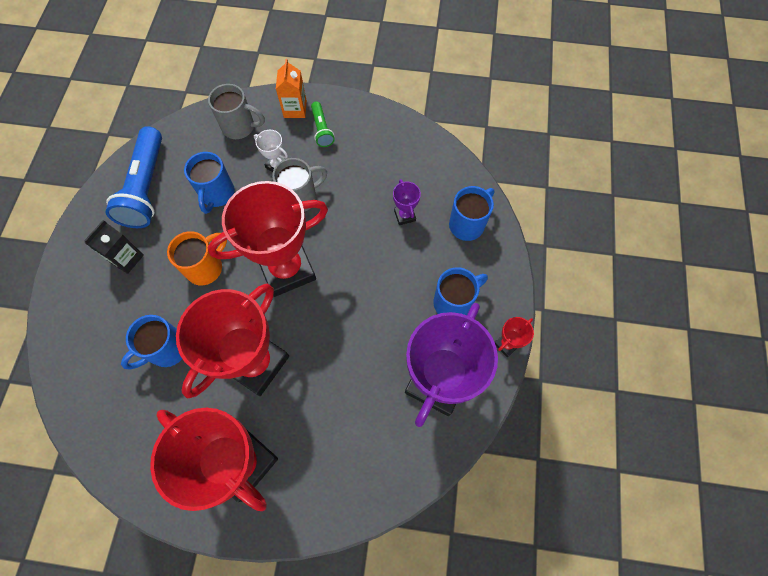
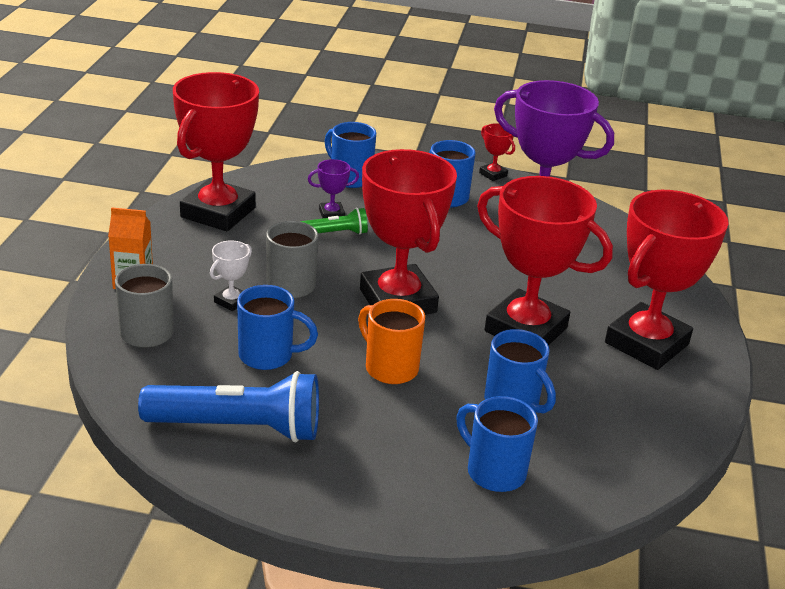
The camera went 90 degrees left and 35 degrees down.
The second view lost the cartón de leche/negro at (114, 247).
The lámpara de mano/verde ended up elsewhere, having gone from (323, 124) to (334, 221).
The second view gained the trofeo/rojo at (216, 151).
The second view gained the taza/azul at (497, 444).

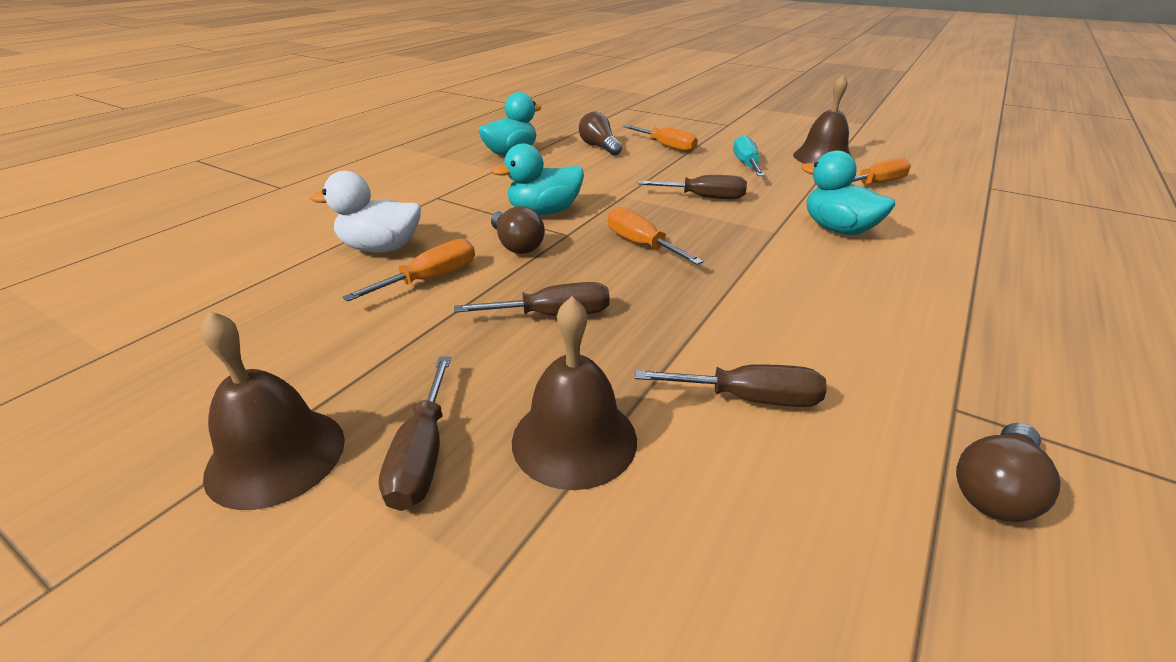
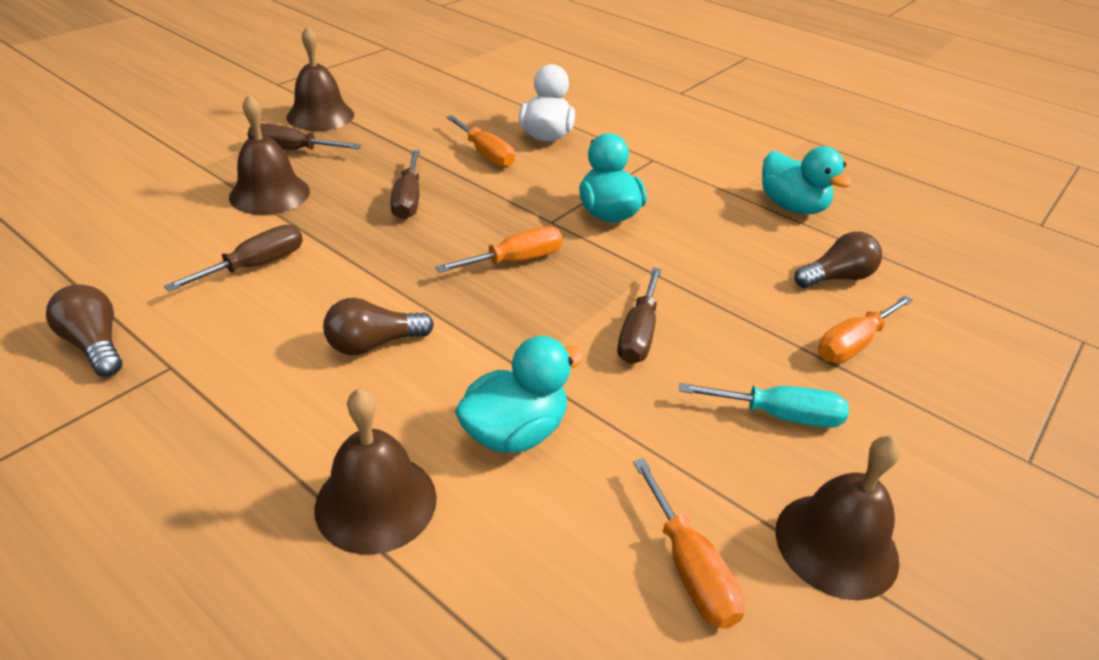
The camera went 95 degrees right and 5 degrees up.
The bombilla/marrón ended up elsewhere, having gone from (518, 230) to (378, 326).
The destornillador/marrón at (731, 385) ended up facing another way, 150 degrees counterclockwise from before.
The second view gained the campana/marrón at (375, 471).

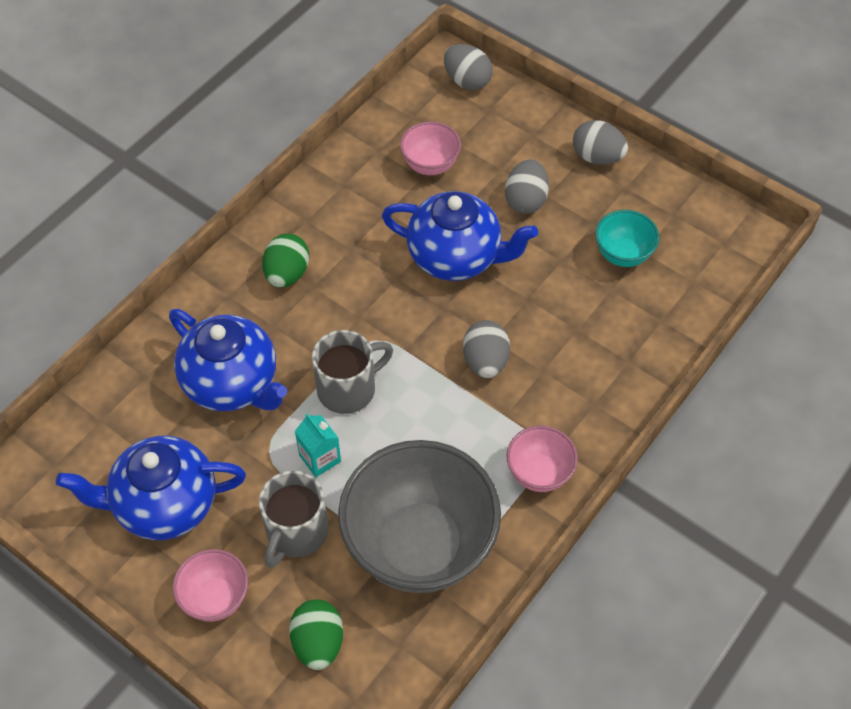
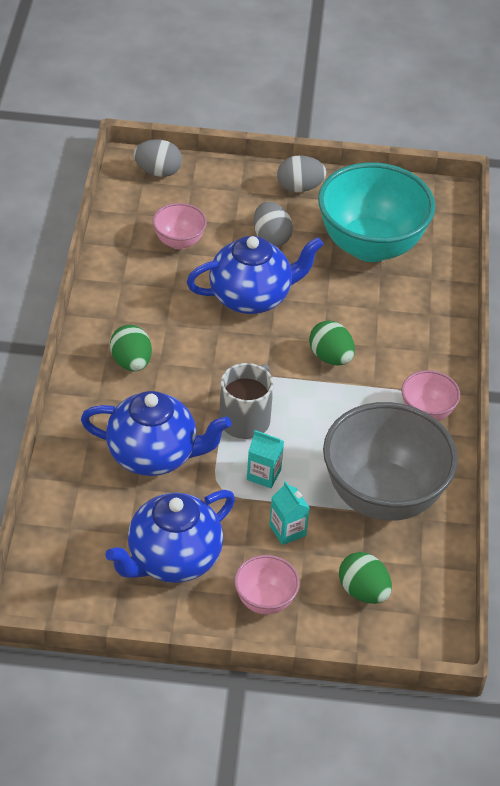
The camera went 35 degrees left and 10 degrees down.
Where the taza/gris stood at (294, 519), the cartón de leche/turquesa came to stand at (289, 513).
What was the huevo/gris at (486, 349) turned into the huevo/verde at (332, 343).
The size of the cuenco/turquesa at (627, 238) changed by a factor of 2.15.

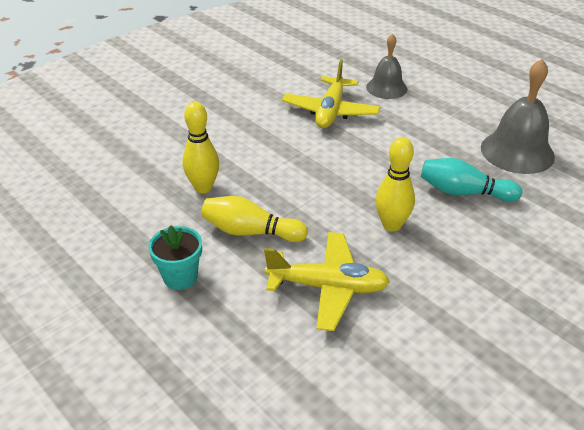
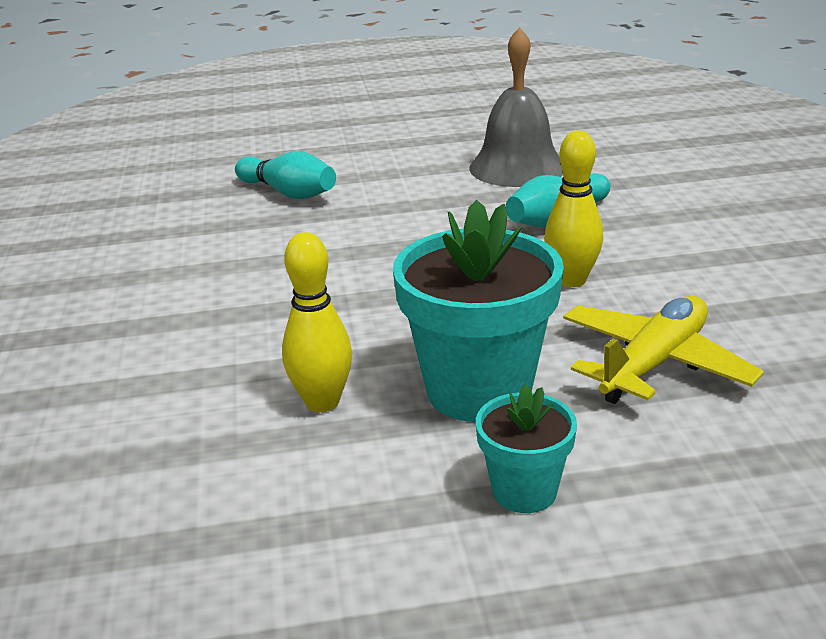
The camera went 55 degrees left and 10 degrees down.
Where the bolo/amarillo stood at (254, 219), the maceta/turquesa came to stand at (478, 311).
The second view lost the avión/amarillo at (331, 93).
Where the campana/gris stood at (386, 66), the bolo/turquesa came to stand at (285, 175).

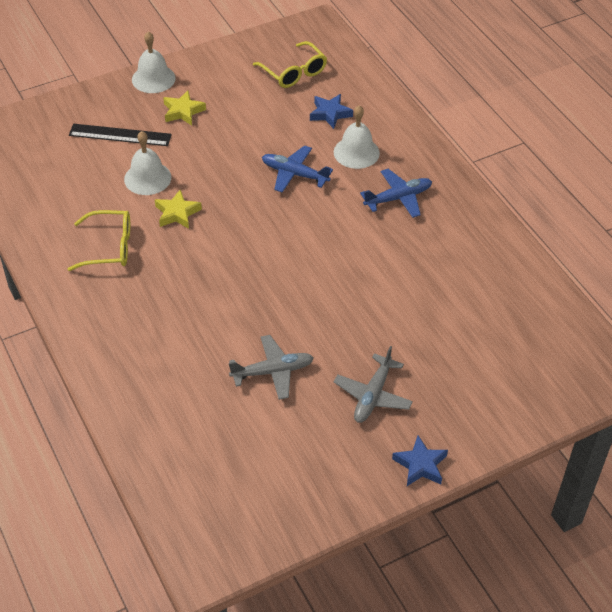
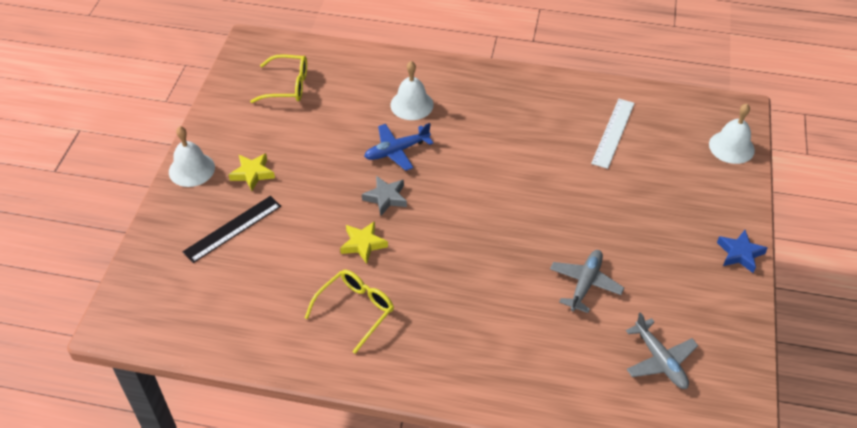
The camera went 50 degrees left and 0 degrees up.
The campana/blanco ended up elsewhere, having gone from (147, 163) to (732, 134).
The second view lost the estrella/azul at (331, 111).
The avión/gris ended up elsewhere, having gone from (373, 384) to (662, 350).
The second view lost the avión/azul at (396, 193).
The second view gained the estrella/gris at (384, 195).
The second view gained the regla/blanco at (613, 134).

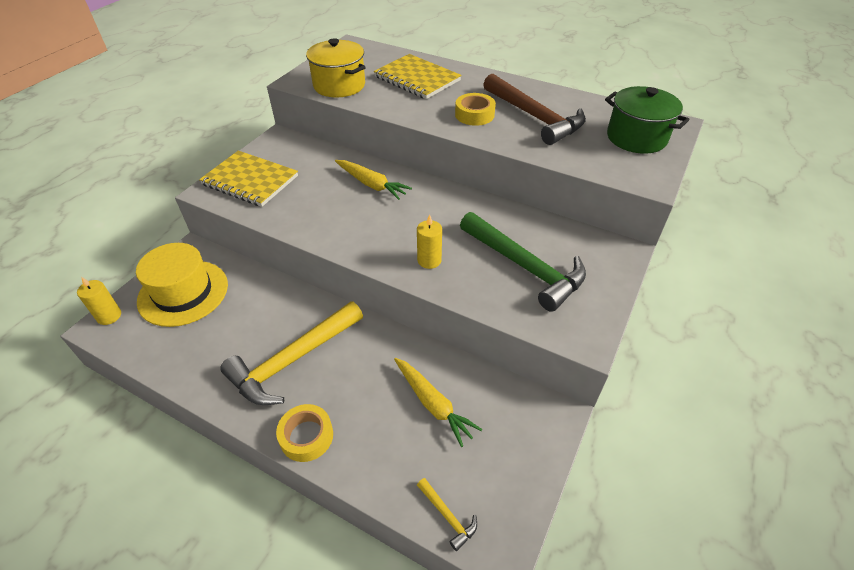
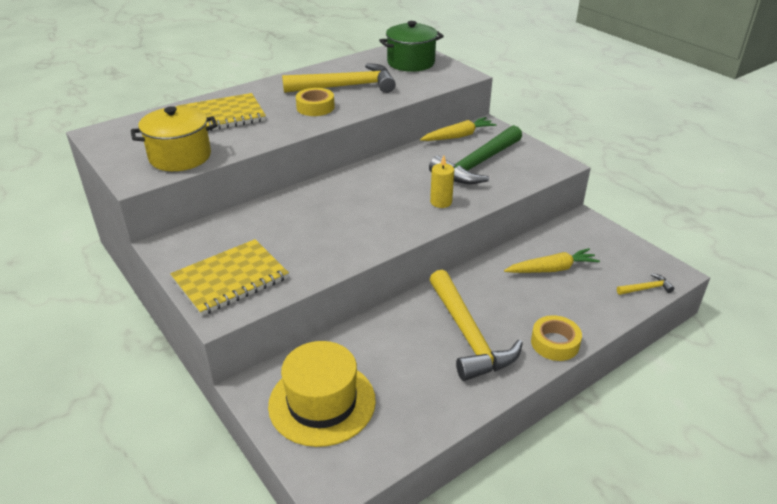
The camera went 65 degrees left and 10 degrees down.
The second view lost the vela/amarillo at (99, 301).
The zanahoria/amarillo ended up elsewhere, having gone from (373, 180) to (458, 129).
The martillo/verde at (523, 262) ended up facing another way, 150 degrees clockwise from before.
What was the martillo/marrón at (534, 109) turned into the martillo/amarillo at (339, 78).

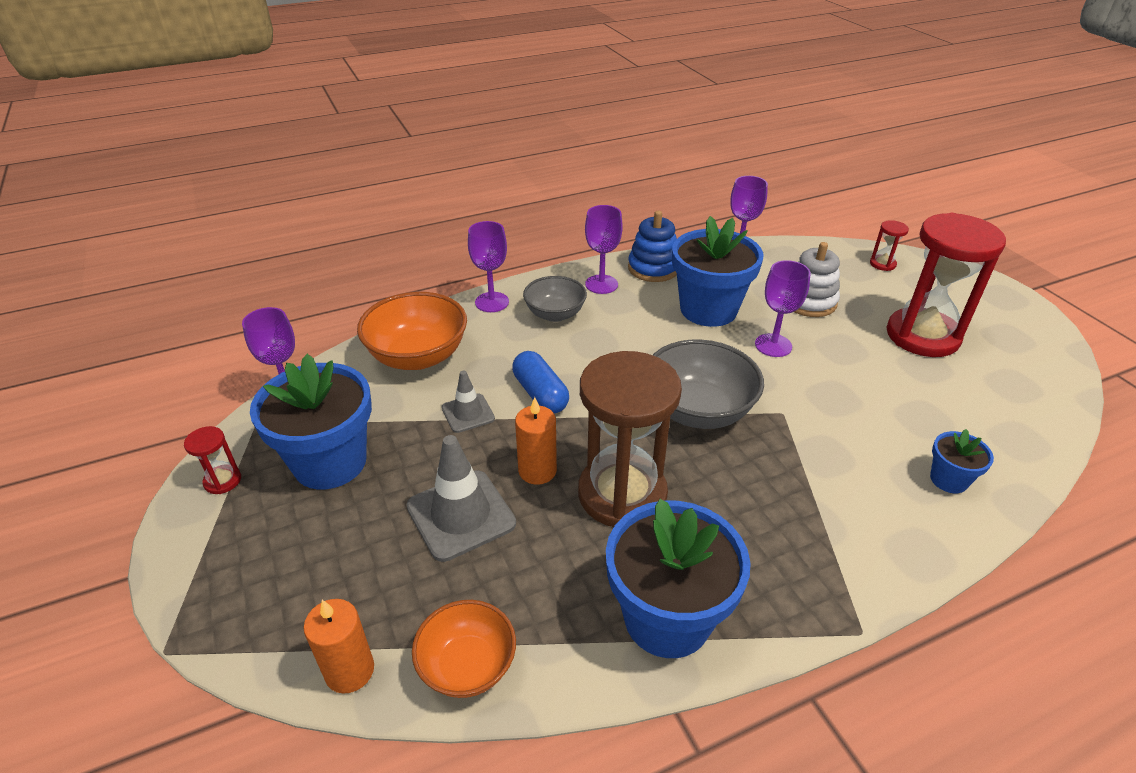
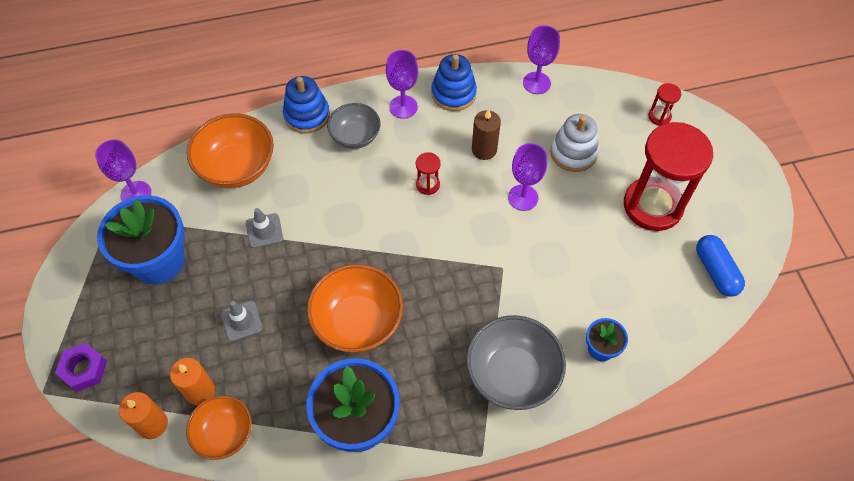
The camera went 10 degrees right and 20 degrees up.
The reloj de arena/rojo ended up elsewhere, having gone from (212, 460) to (428, 173).
The size of the cono de tráfico/gris at (461, 498) changed by a factor of 0.58.
Where the copa/morado stood at (488, 266), the juguete apilable/azul came to stand at (306, 104).
The cápsula/azul ended up elsewhere, having gone from (540, 382) to (720, 266).
The vela/naranja ended up elsewhere, having gone from (536, 441) to (192, 381).
Where the reloj de arena/marrón stood at (630, 439), the cuenco/naranja came to stand at (355, 308).
The cuenco/gris ended up elsewhere, having gone from (708, 384) to (516, 362).
Where the maceta/azul stood at (717, 271), the vela/marrón came to stand at (486, 134).
The second view gained the tuerca/morado at (81, 367).

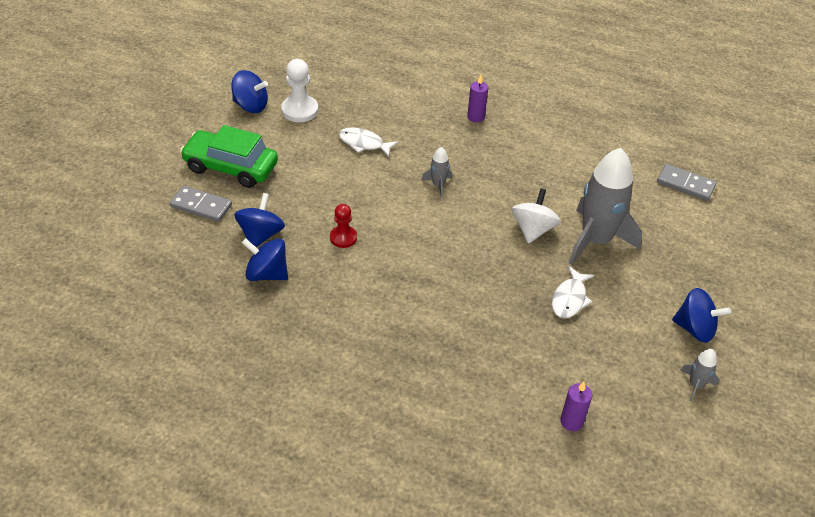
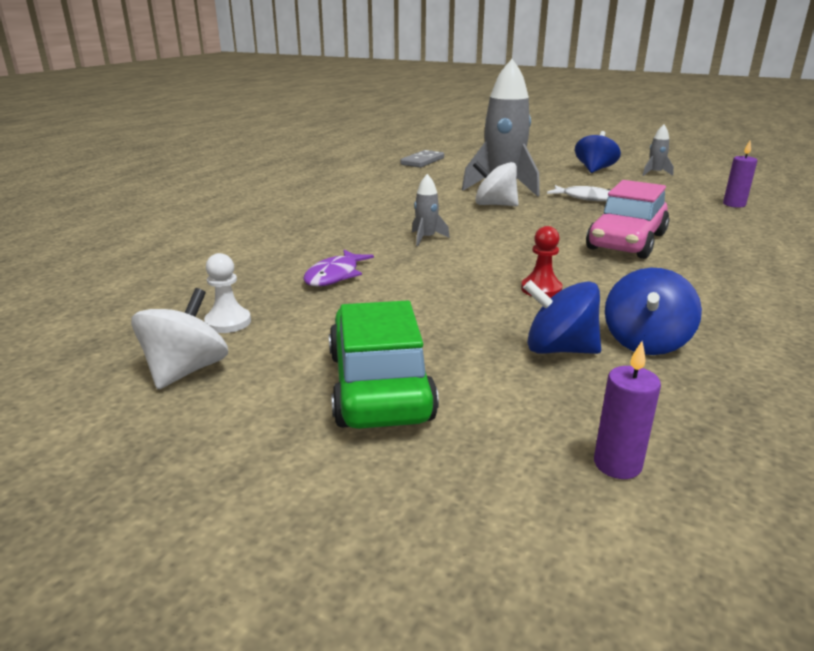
The camera went 85 degrees left and 20 degrees down.
The second view lost the ficha de dominó/gris at (201, 204).
The coche/verde at (229, 156) ended up facing another way, 150 degrees clockwise from before.
What was the peonza/azul at (249, 91) turned into the peonza/blanco at (179, 338).
The size of the peón/blanco at (299, 90) changed by a factor of 0.65.
What was the pez/blanco at (368, 142) turned into the pez/morado at (338, 268).
The vela/morado ended up elsewhere, having gone from (477, 99) to (627, 410).
The second view gained the coche/rosa at (627, 219).

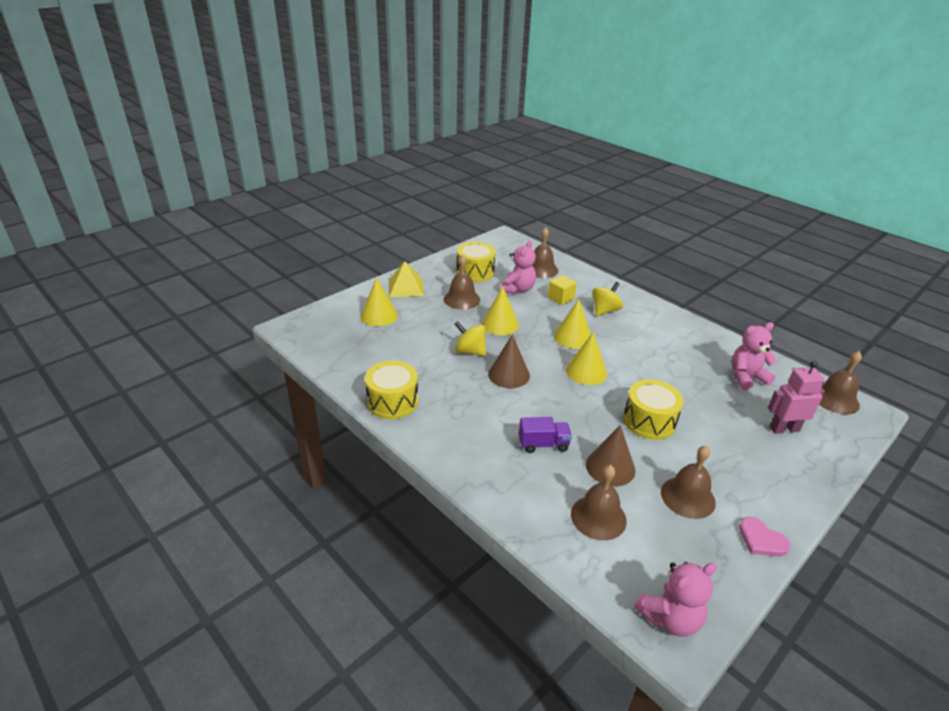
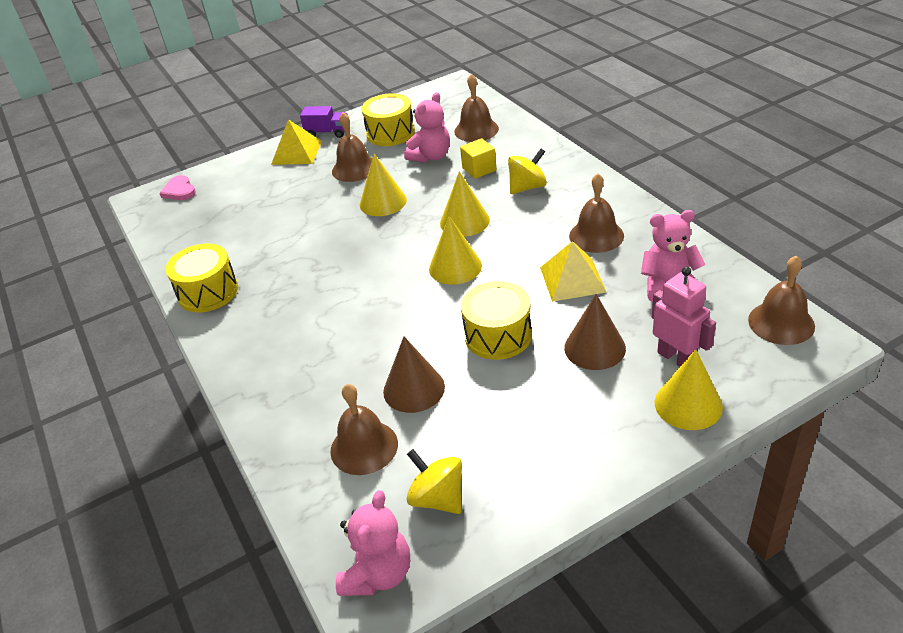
The camera went 20 degrees right and 5 degrees up.
The cono/amarillo ended up elsewhere, having gone from (379, 301) to (688, 389).
The peonza/amarillo ended up elsewhere, having gone from (470, 338) to (434, 481).
The cono/marrón ended up elsewhere, having gone from (509, 361) to (595, 332).
The camión/morado ended up elsewhere, having gone from (545, 435) to (324, 122).
The osito/rosa at (675, 599) ended up facing another way, 60 degrees counterclockwise from before.
The campana/marrón ended up elsewhere, having gone from (688, 482) to (596, 213).
The corazón/rosa ended up elsewhere, having gone from (764, 537) to (177, 187).
The robot/rosa at (796, 397) ended up facing another way, 45 degrees clockwise from before.
The second view gained the pirámide/amarillo at (573, 271).

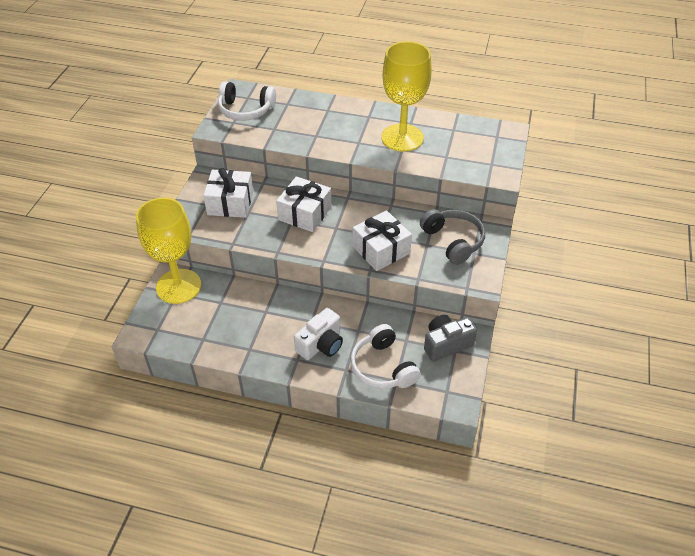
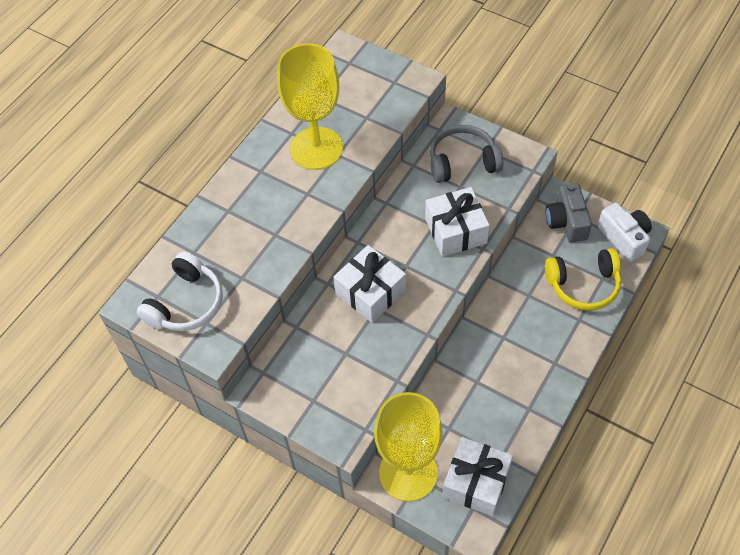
The camera went 70 degrees left and 10 degrees up.
The regalo/blanco ended up elsewhere, having gone from (228, 193) to (477, 476).
The cámara/blanco ended up elsewhere, having gone from (318, 334) to (625, 232).
What was the auriculares/blanco at (385, 356) turned into the auriculares/amarillo at (583, 279).

